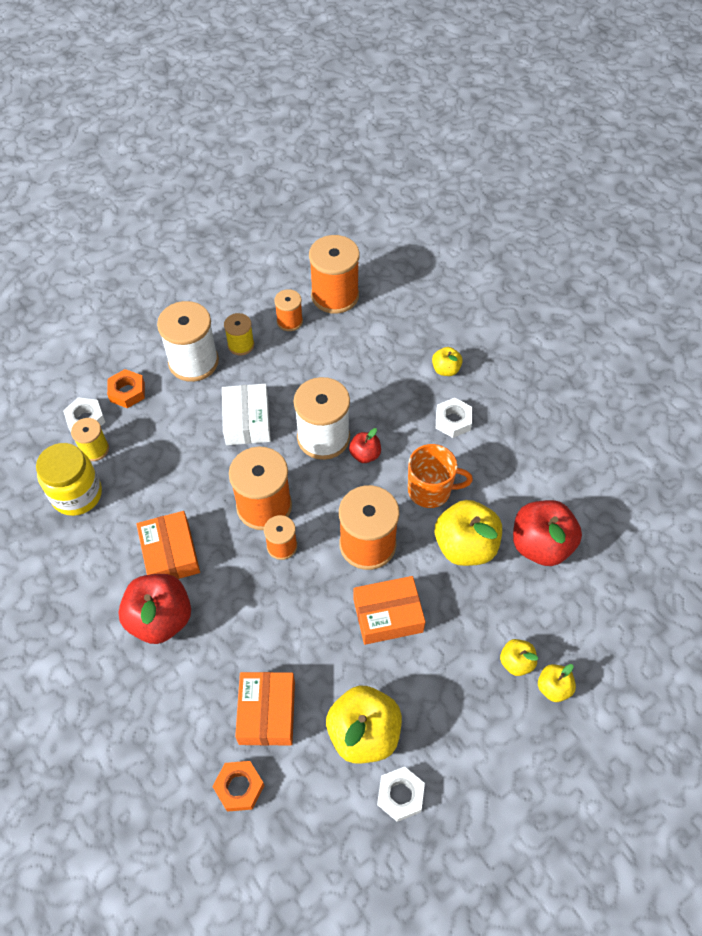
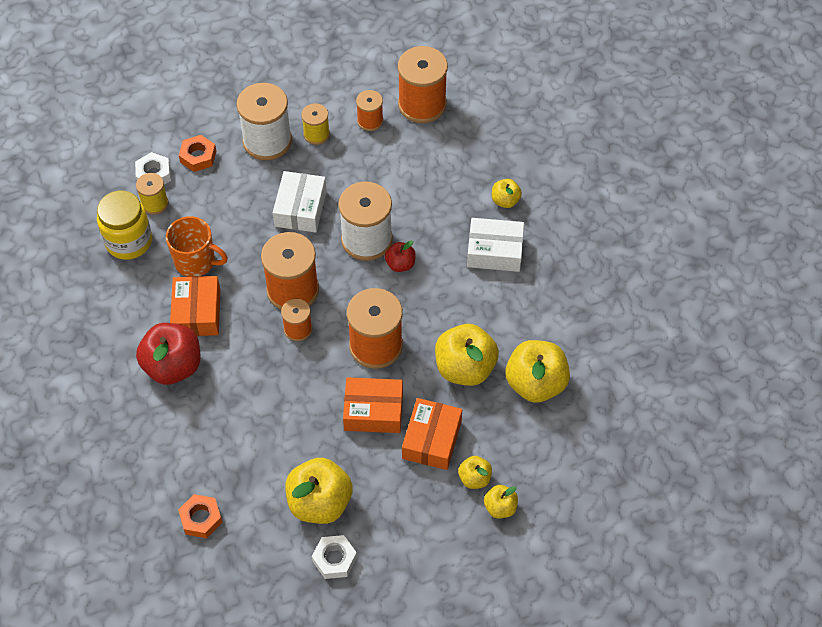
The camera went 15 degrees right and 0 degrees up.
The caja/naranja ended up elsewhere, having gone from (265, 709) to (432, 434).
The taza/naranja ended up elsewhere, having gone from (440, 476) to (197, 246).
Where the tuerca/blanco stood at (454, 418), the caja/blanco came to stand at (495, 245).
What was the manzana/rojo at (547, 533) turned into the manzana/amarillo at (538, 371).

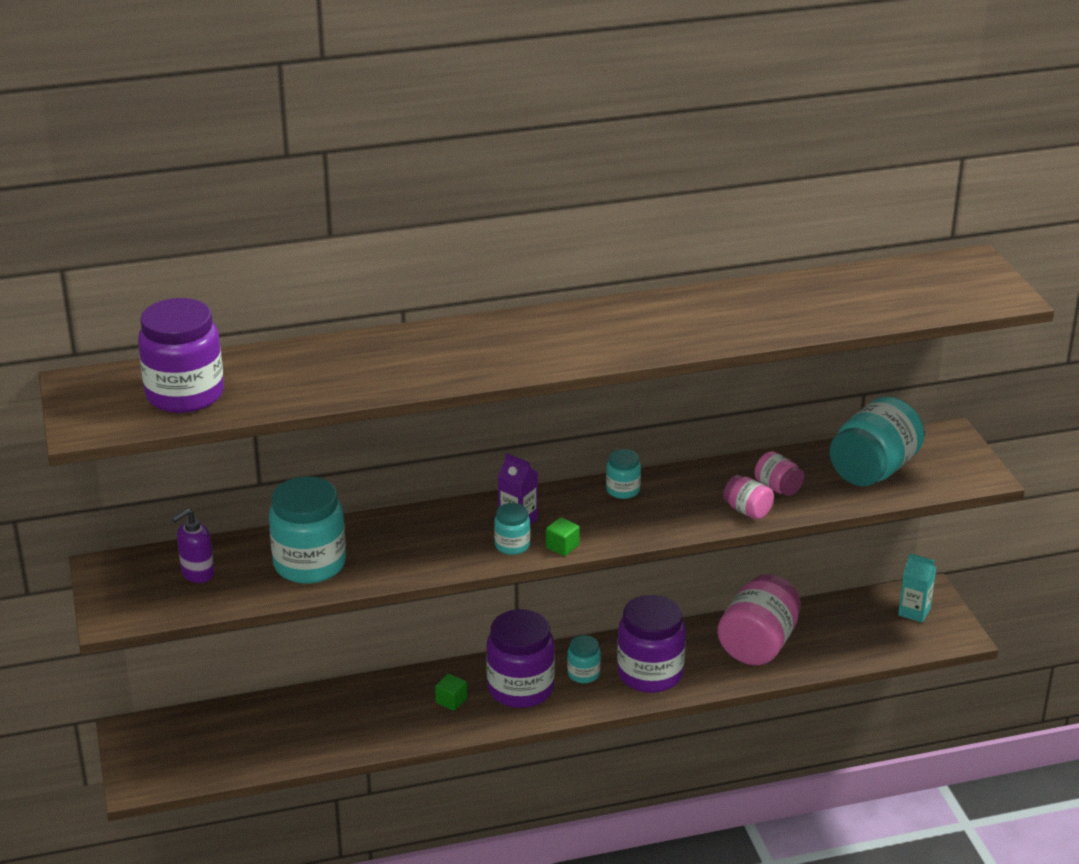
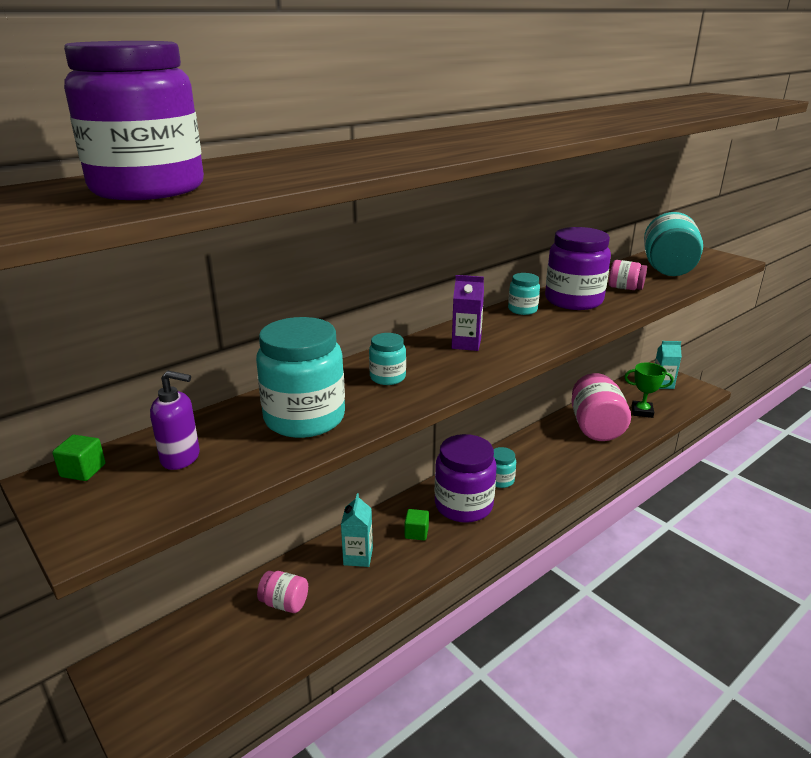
The camera went 25 degrees left and 5 degrees down.
The dispensador de jabón/morado at (193, 546) ended up facing another way, 105 degrees counterclockwise from before.
The tarro/turquesa ended up elsewhere, having gone from (512, 529) to (387, 359).
The cubo/verde ended up elsewhere, having gone from (563, 536) to (78, 458).
The tarro/morado ended up elsewhere, having gone from (651, 644) to (578, 268).
The tarro/rosa ended up elsewhere, having gone from (748, 497) to (282, 592).
The second view gained the cartón de leche/turquesa at (357, 530).
The second view gained the trofeo/verde at (648, 390).

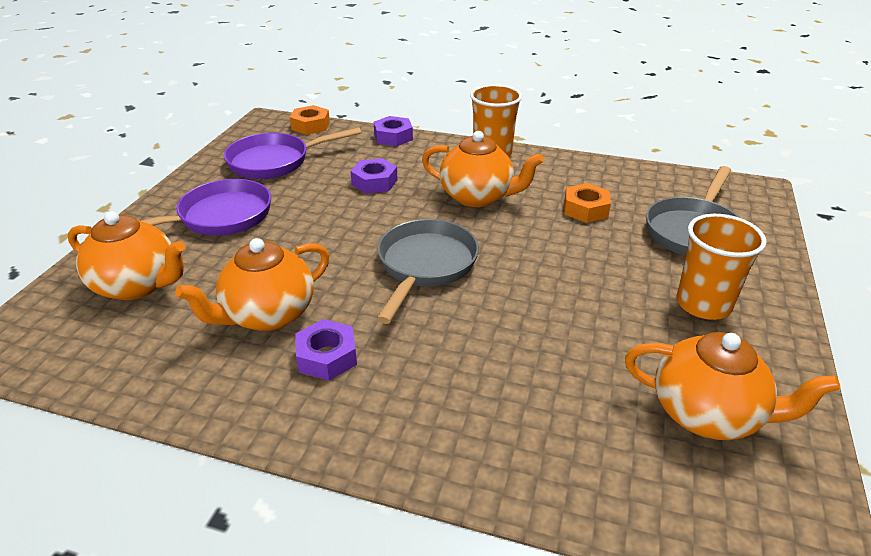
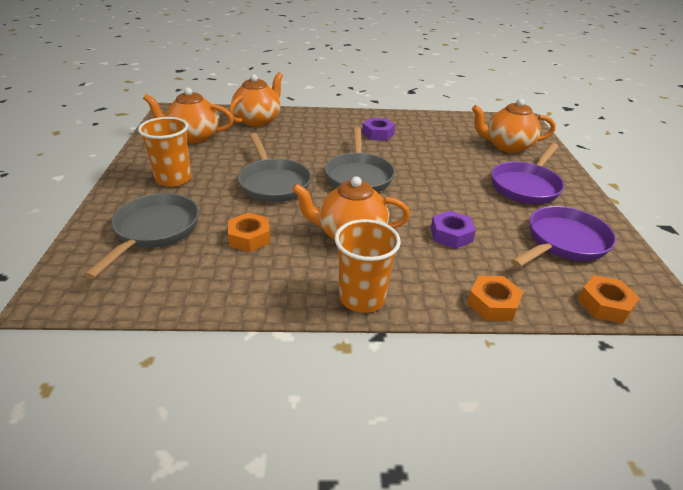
The camera went 160 degrees right and 0 degrees up.
The tetera/naranja ended up elsewhere, having gone from (252, 284) to (256, 99).
What was the tuerca/morado at (393, 131) turned into the tuerca/naranja at (495, 298).
The second view gained the sartén/gris at (274, 167).

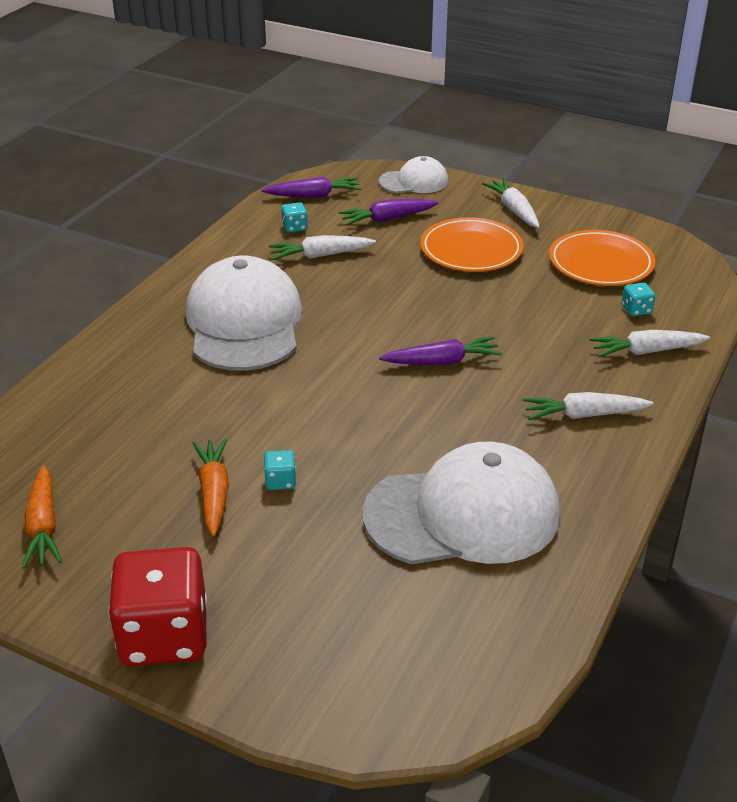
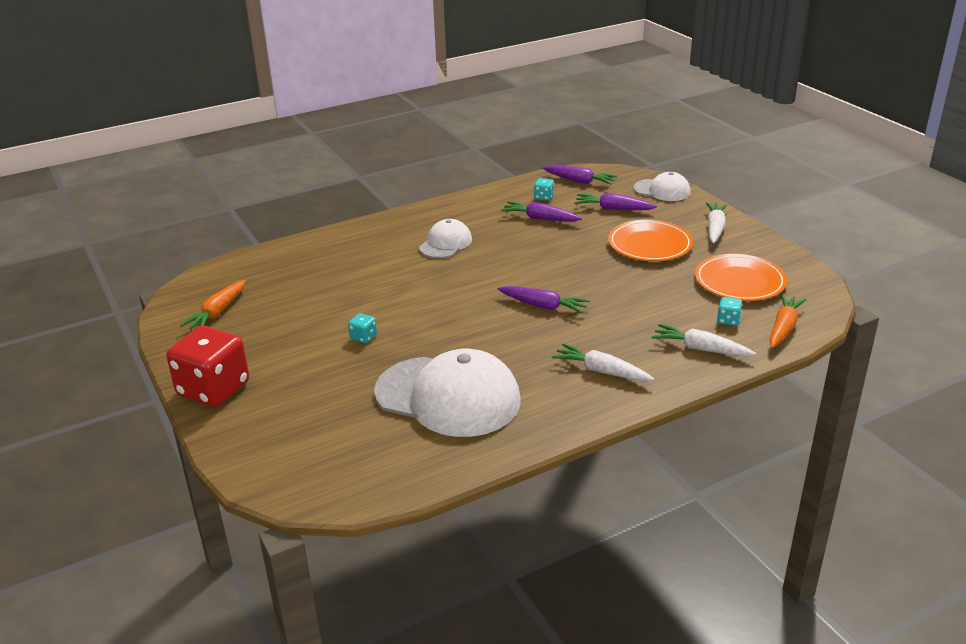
The camera went 35 degrees right and 5 degrees down.
The size of the gorra/blanco at (244, 313) changed by a factor of 0.52.
The zanahoria/naranja ended up elsewhere, having gone from (210, 487) to (788, 321).
What was the zanahoria/blanco at (322, 247) turned into the zanahoria/morado at (541, 211).

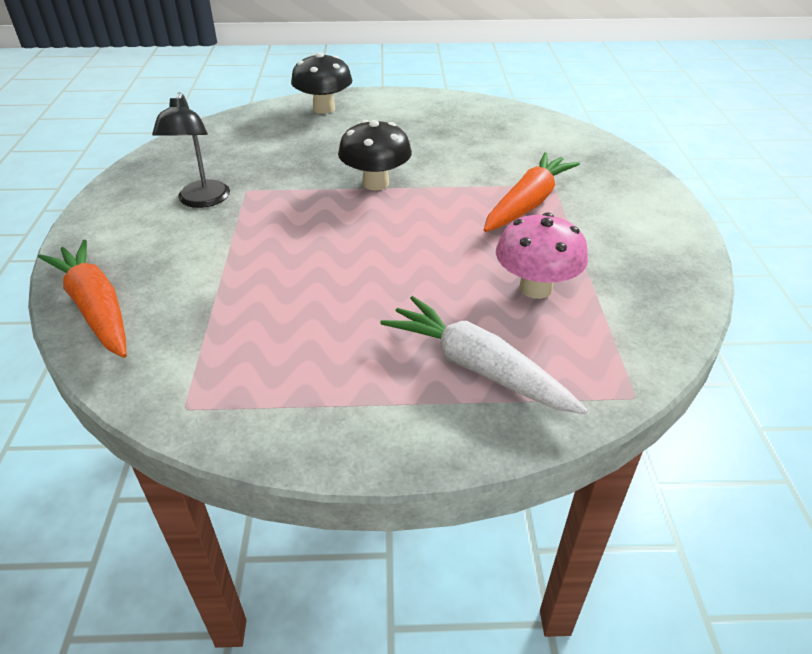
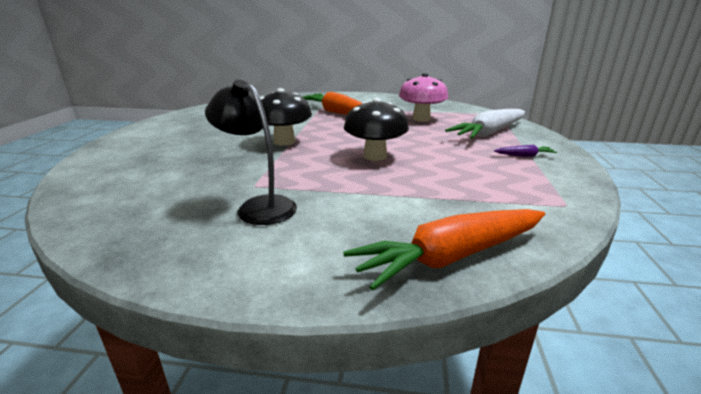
The camera went 80 degrees left and 15 degrees down.
The lámpara/negro at (191, 150) ended up facing another way, 150 degrees counterclockwise from before.
The seta/negro ended up elsewhere, having gone from (321, 83) to (376, 129).
The second view gained the zanahoria/morado at (525, 151).

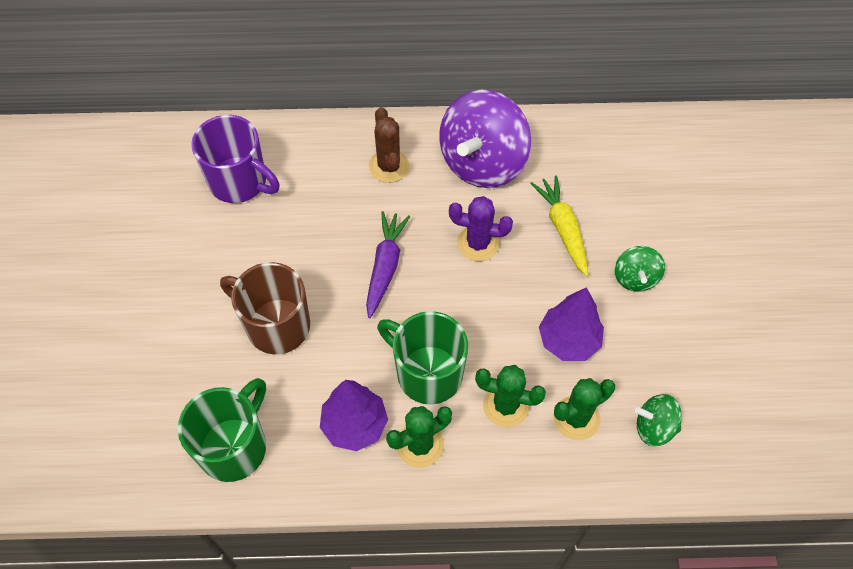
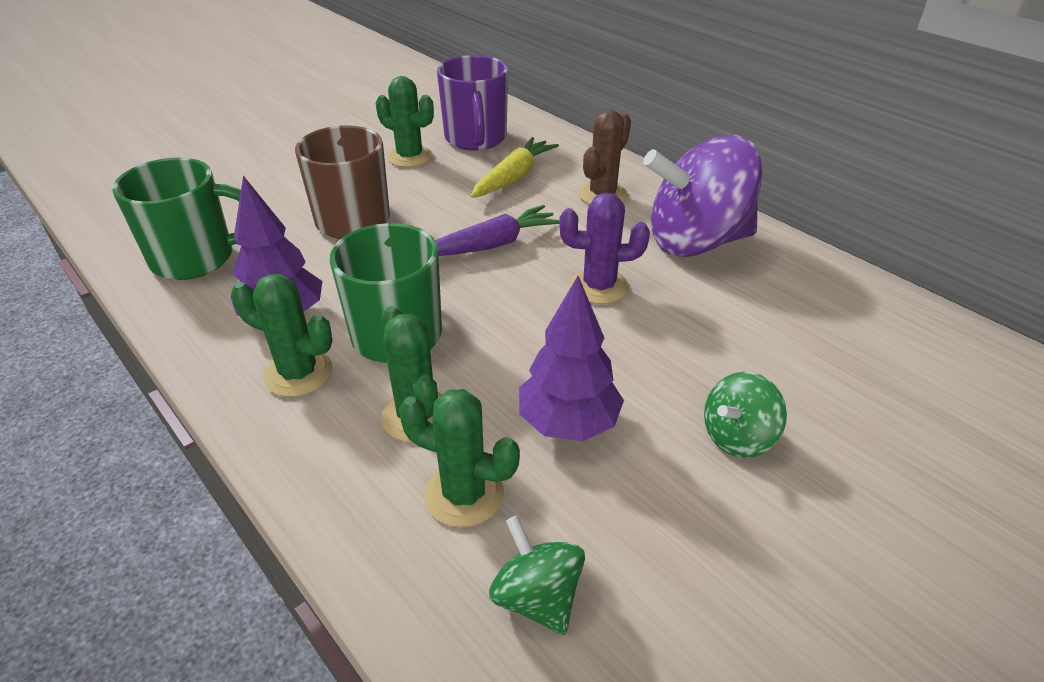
The camera went 50 degrees right and 20 degrees down.
The cactus/morado at (481, 228) ended up facing another way, 60 degrees counterclockwise from before.
The zanahoria/amarillo ended up elsewhere, having gone from (559, 226) to (514, 167).
The second view gained the cactus/verde at (405, 121).

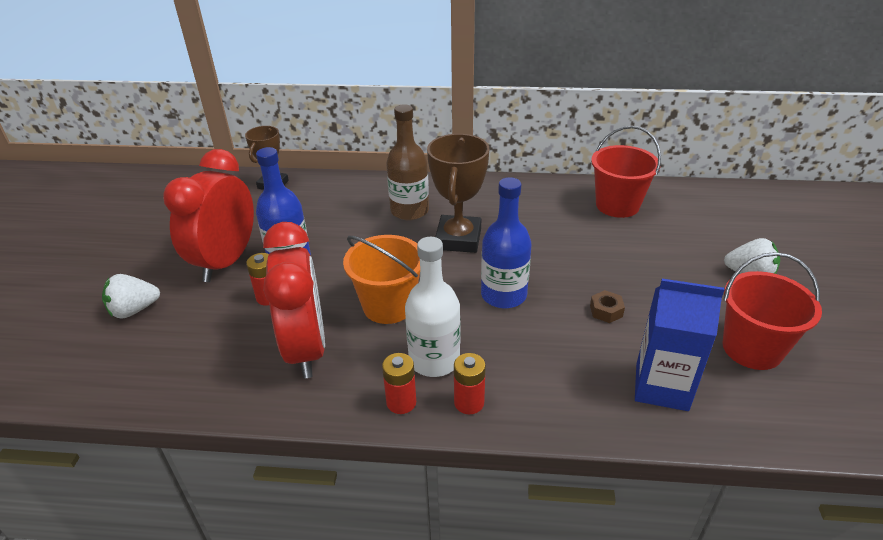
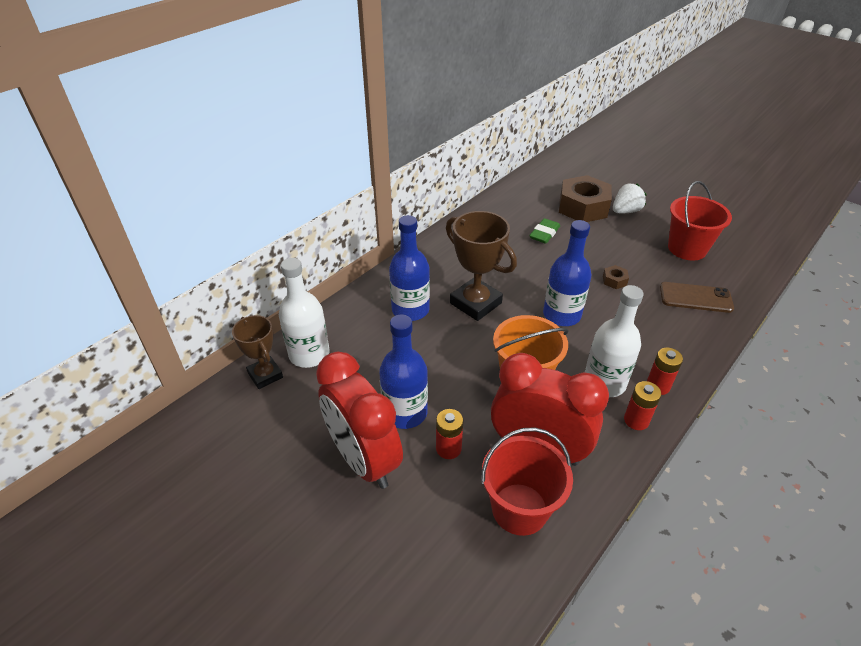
The camera went 55 degrees left and 5 degrees up.
The second view lost the fresa/blanco at (131, 296).
What was the botella/marrón at (407, 162) turned into the botella/azul at (409, 268).
The balde/rojo ended up elsewhere, having gone from (626, 172) to (527, 481).
Where the cartón de leche/azul stood at (679, 345), the móvil/marrón came to stand at (697, 297).
The second view gained the botella/blanco at (304, 313).
The second view gained the goma de borrar/verde at (544, 230).
The second view gained the tuerca/marrón at (585, 198).

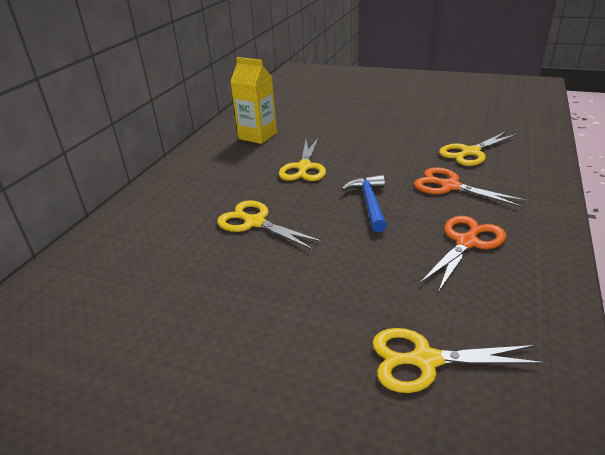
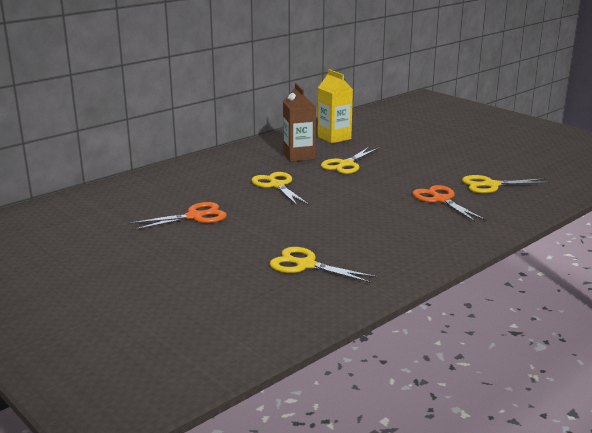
The camera went 25 degrees right and 10 degrees down.
The second view lost the martillo/azul at (364, 203).
The tijeras/naranja ended up elsewhere, having gone from (463, 254) to (178, 216).
The second view gained the cartón de leche/marrón at (299, 122).

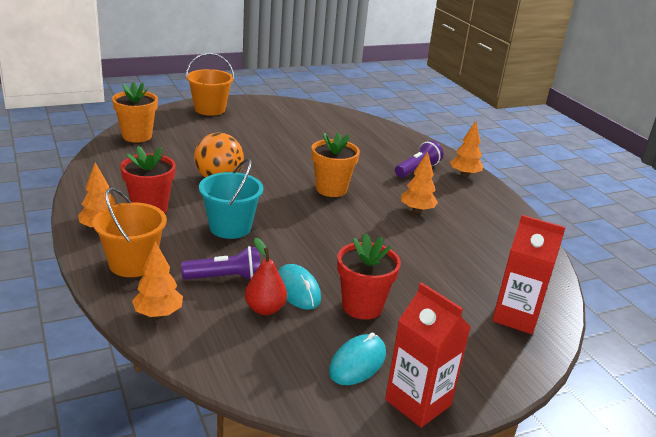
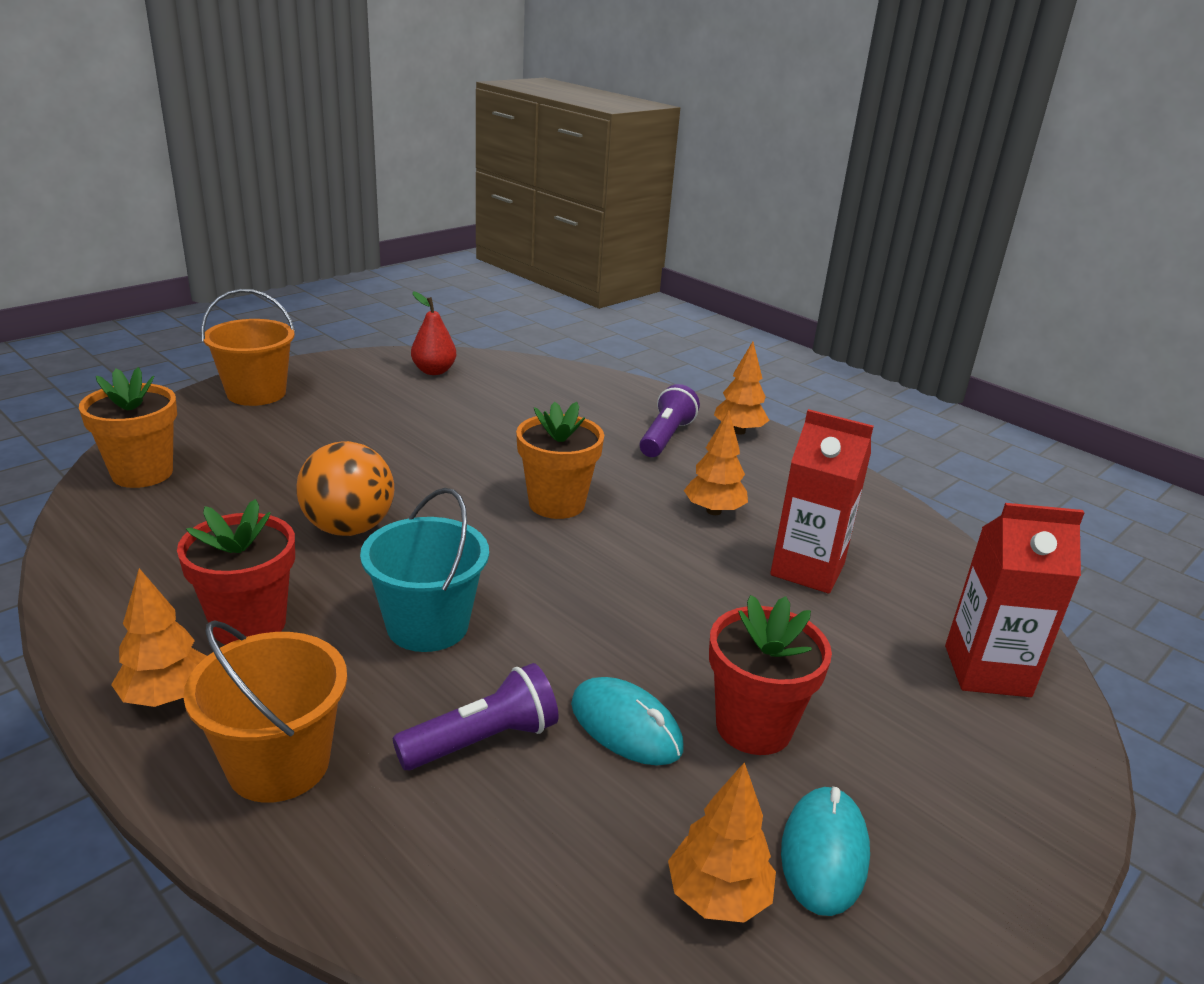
The camera went 20 degrees left and 0 degrees up.
The árbol/naranja ended up elsewhere, having gone from (157, 279) to (722, 842).
The pera/rojo ended up elsewhere, having gone from (266, 276) to (433, 333).
The cartón de leche/rojo ended up elsewhere, having gone from (428, 355) to (822, 501).

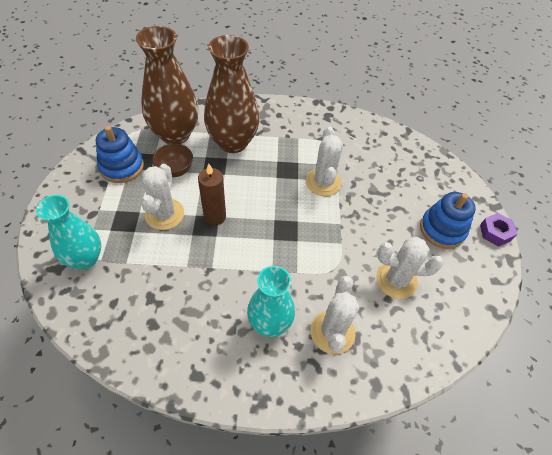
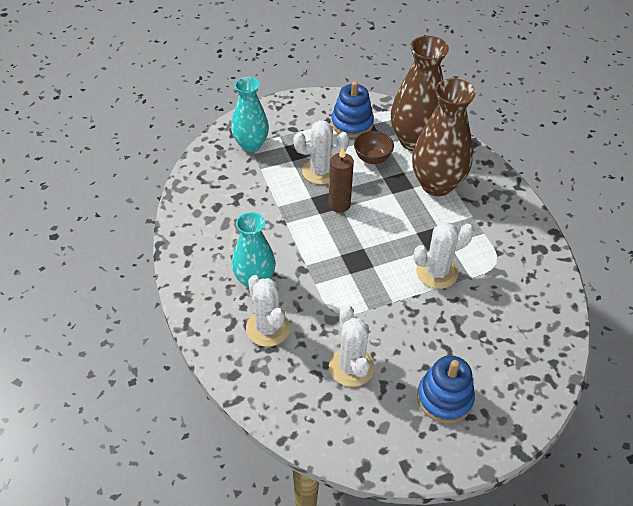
The camera went 70 degrees right and 5 degrees down.
The cactus/blanco at (335, 315) ended up facing another way, 75 degrees clockwise from before.
The second view lost the tuerca/morado at (498, 229).

